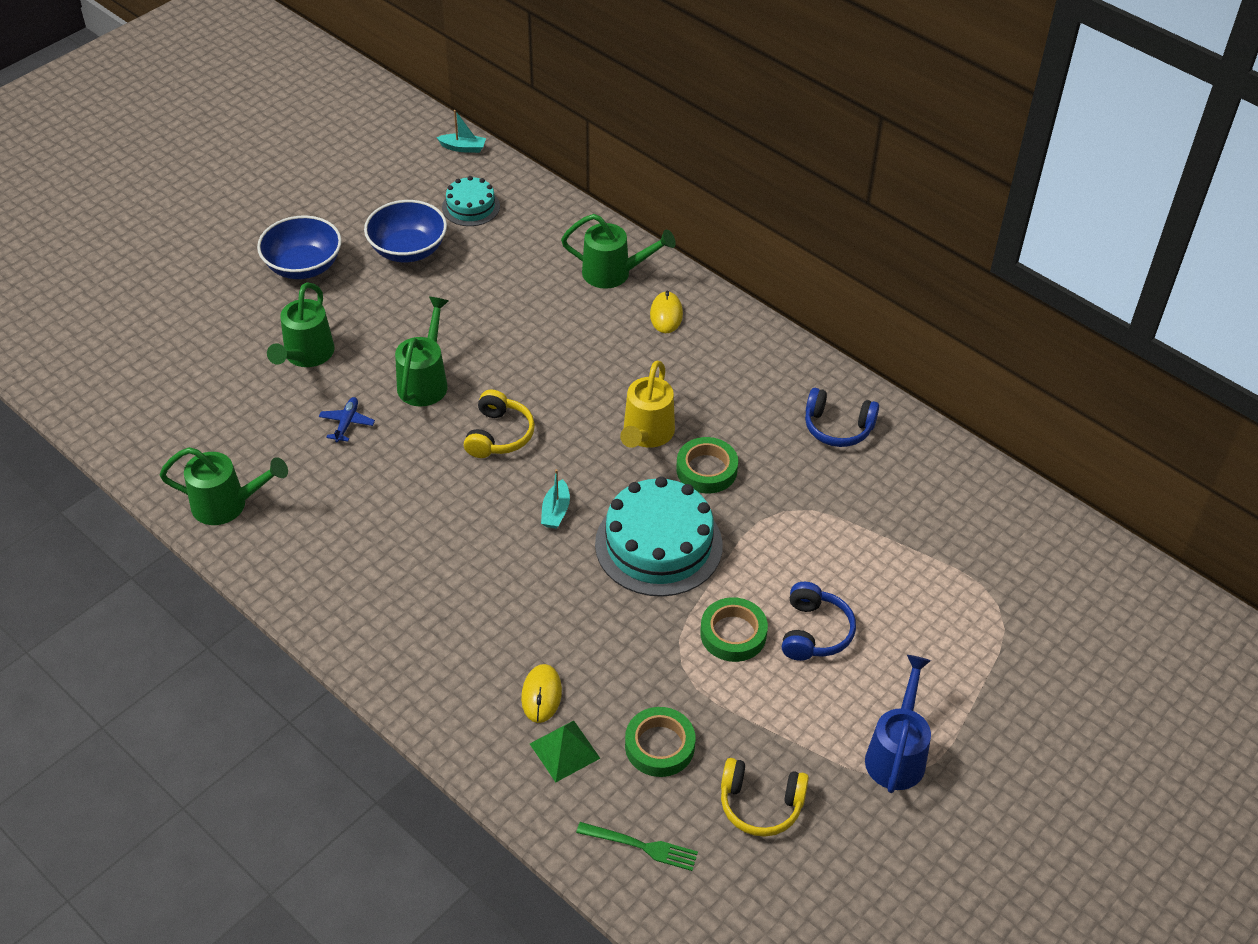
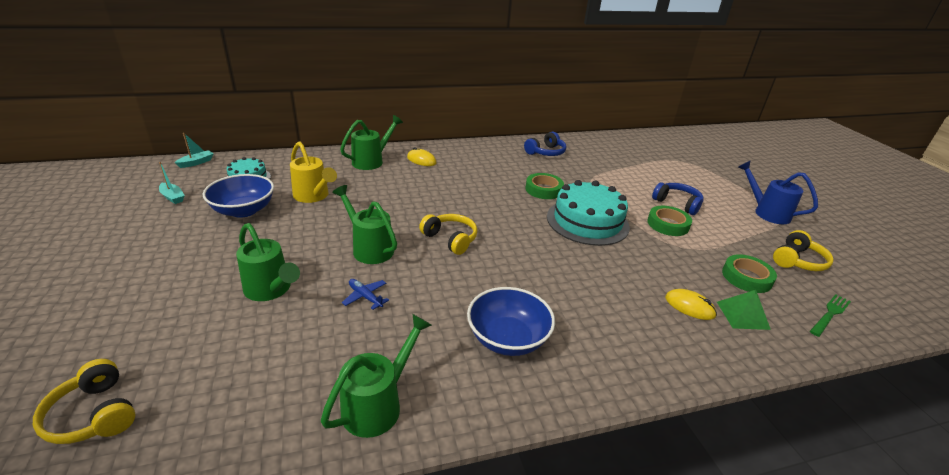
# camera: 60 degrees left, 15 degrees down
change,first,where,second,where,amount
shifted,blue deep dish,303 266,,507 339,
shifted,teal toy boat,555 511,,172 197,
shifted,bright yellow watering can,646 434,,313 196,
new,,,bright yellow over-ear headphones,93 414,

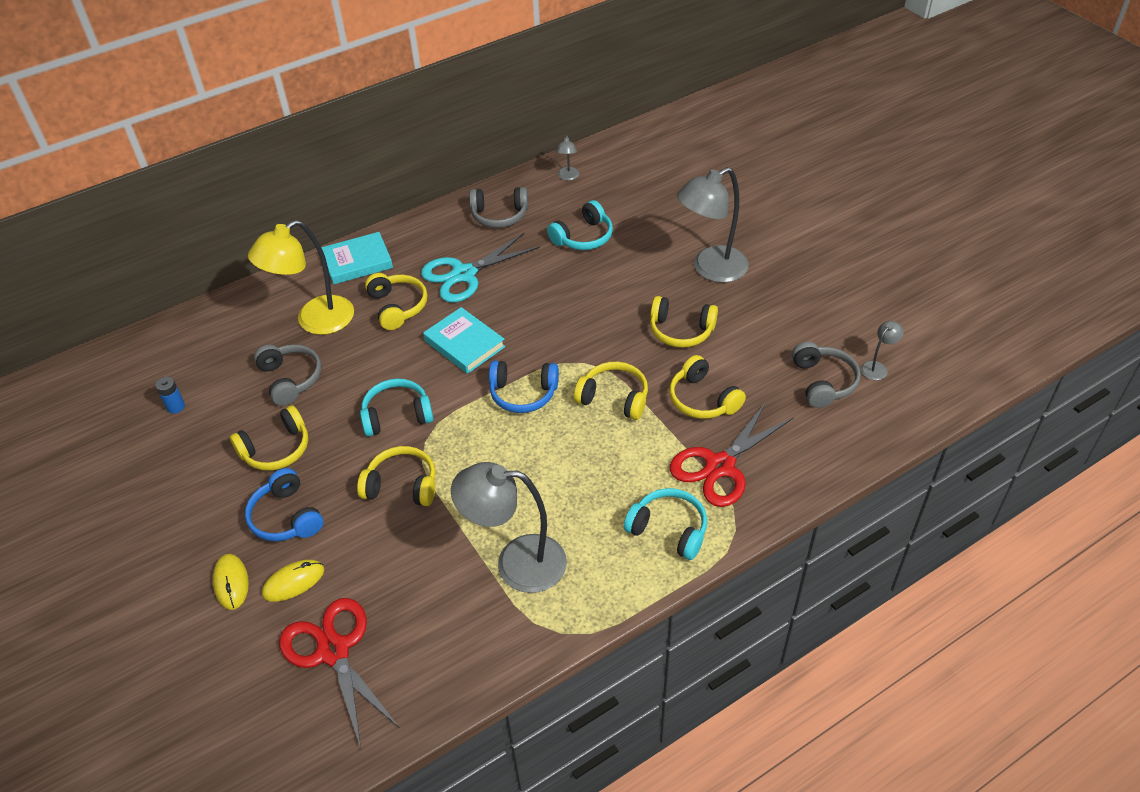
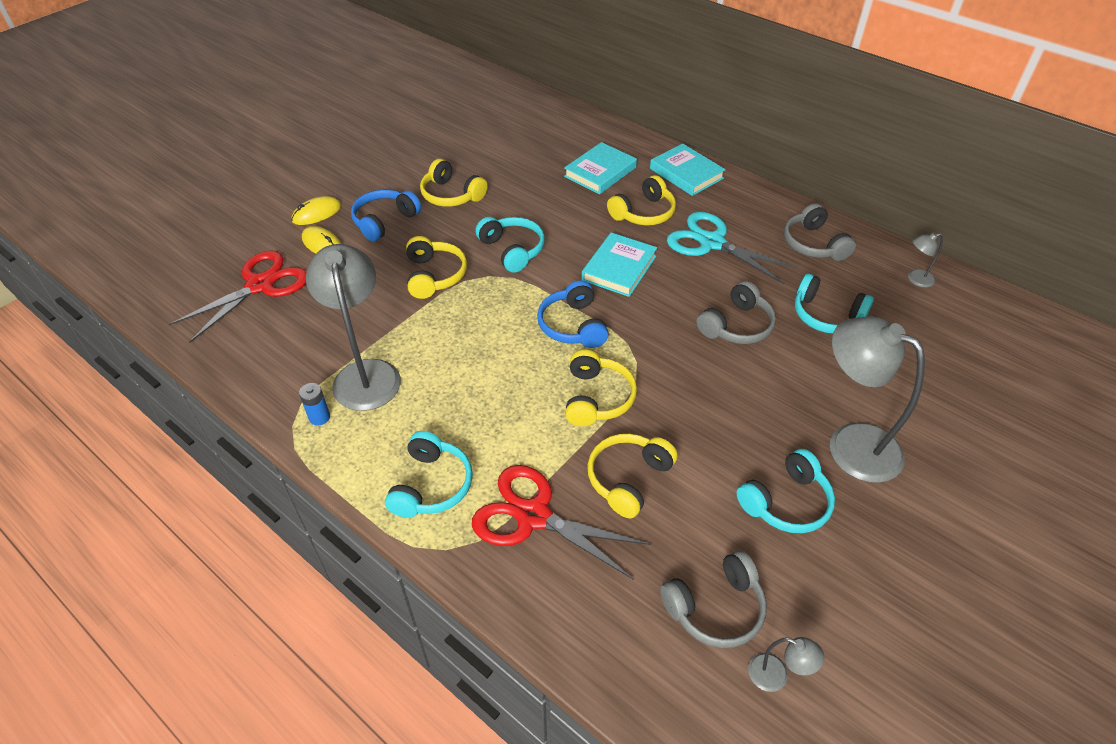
# camera: 70 degrees right, 0 degrees up
change,first,where,second,where,amount
shifted,blue power cell,176 407,,319 417,
swapped,bright yellow lamp,315 321,teal book,600 172,
shifted,grey over-ear headphones,290 379,,736 326,
gone,bright yellow over-ear headphones,681 330,,,
new,,,teal over-ear headphones,786 502,

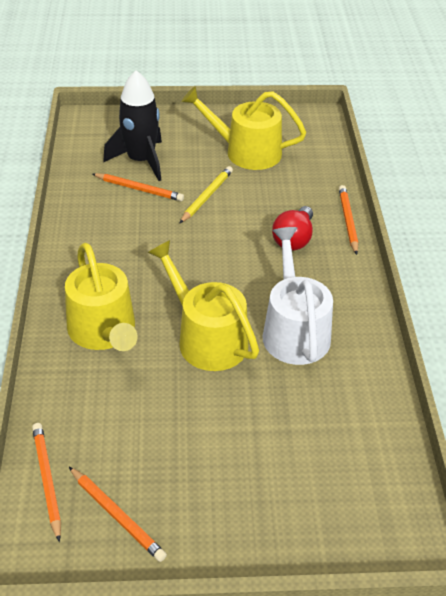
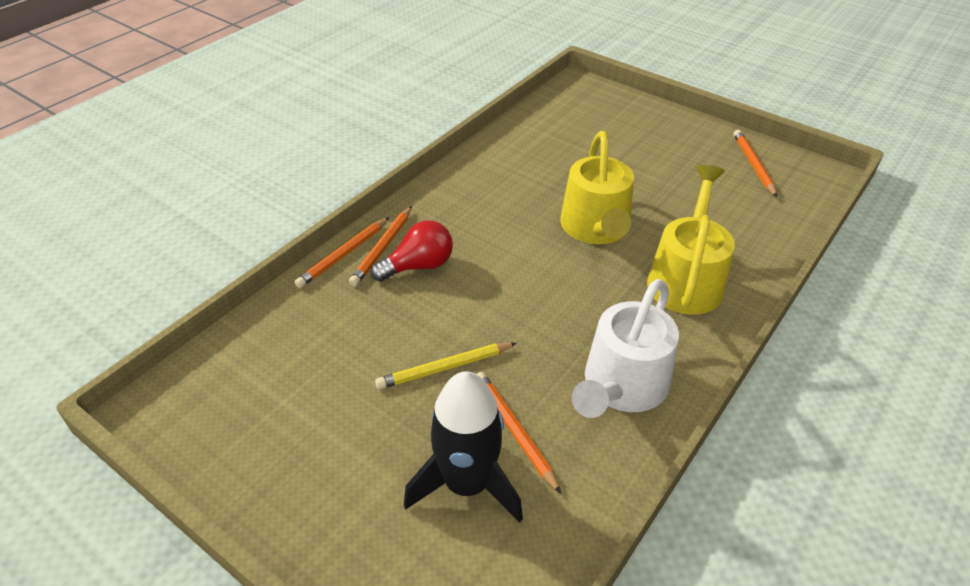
# camera: 140 degrees left, 0 degrees up
change,first,where,second,where,amount
shifted,orange lead pencil,47 480,,382 248,
gone,bright yellow watering can,246 152,,,
shifted,white watering can,294 330,,622 386,

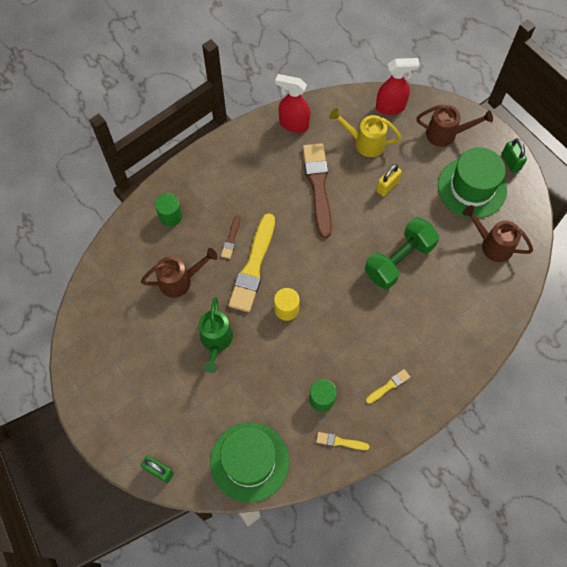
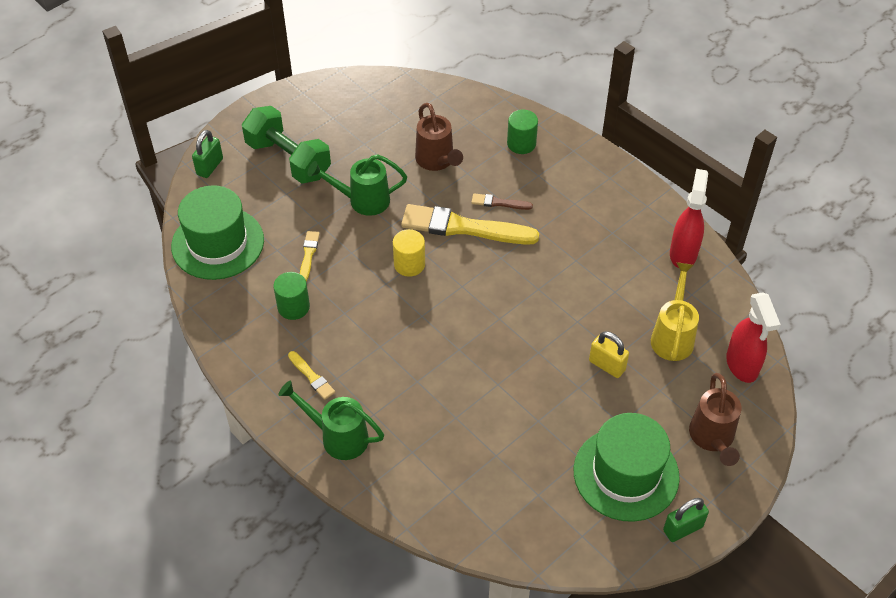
# camera: 85 degrees right, 15 degrees down
change,first,where,second,where,amount
gone,russet paintbrush,318 186,,,
shifted,bright yellow paintbrush,340 442,,308 255,
shifted,green hand weight,399 260,,288 159,
gone,russet watering can,492 245,,,
new,,,green watering can,338 437,

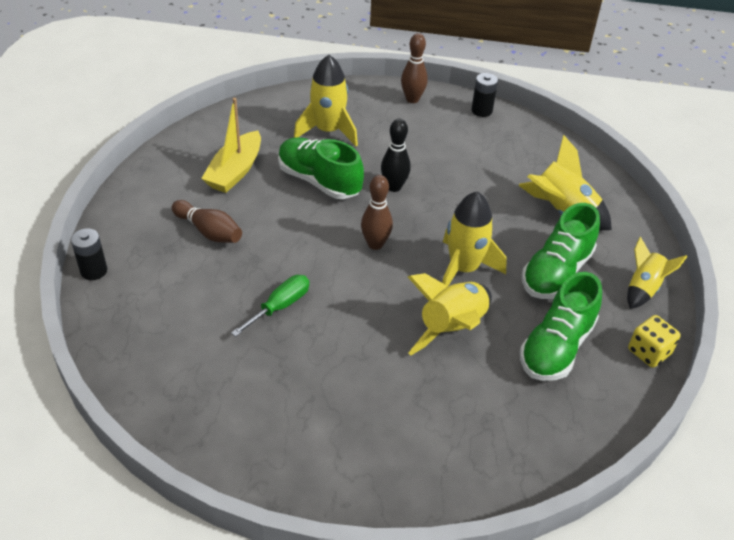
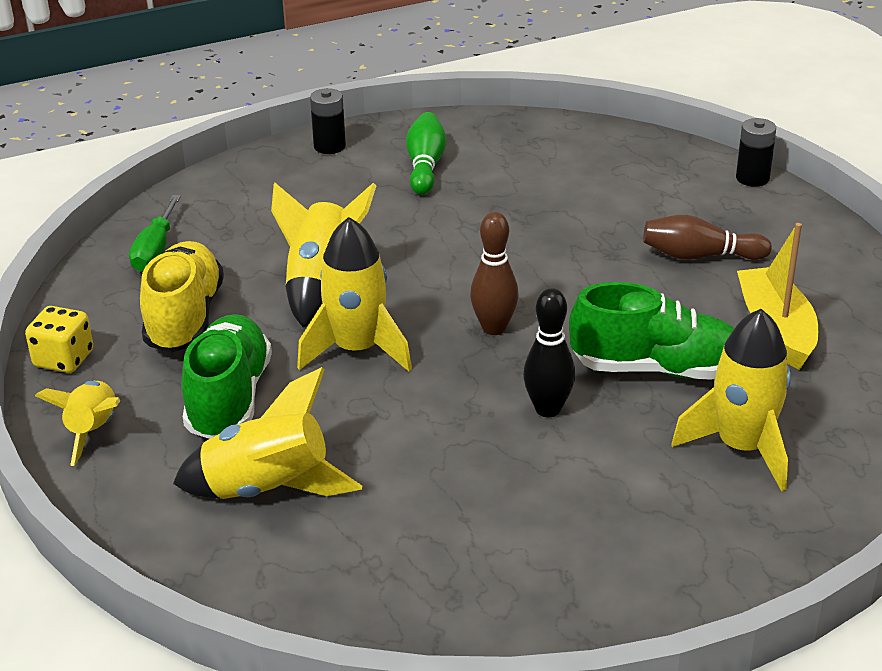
# camera: 150 degrees right, 10 degrees down
change,first,where,second,where,amount
shifted,green screwdriver,280 306,,155 250,
gone,russet bowling pin,412 99,,,
shifted,black power cell,481 110,,329 146,
repainted,green shoe,556 347,bright yellow shoe,184 318,
new,,,green bowling pin,425 166,

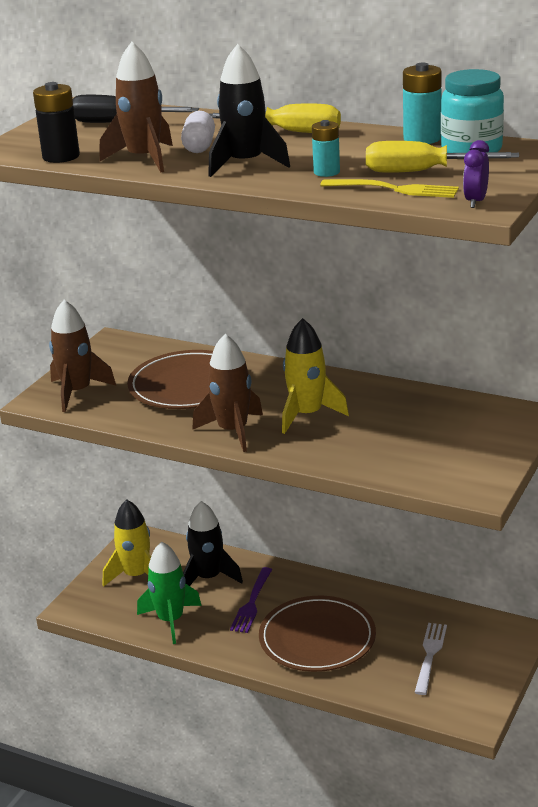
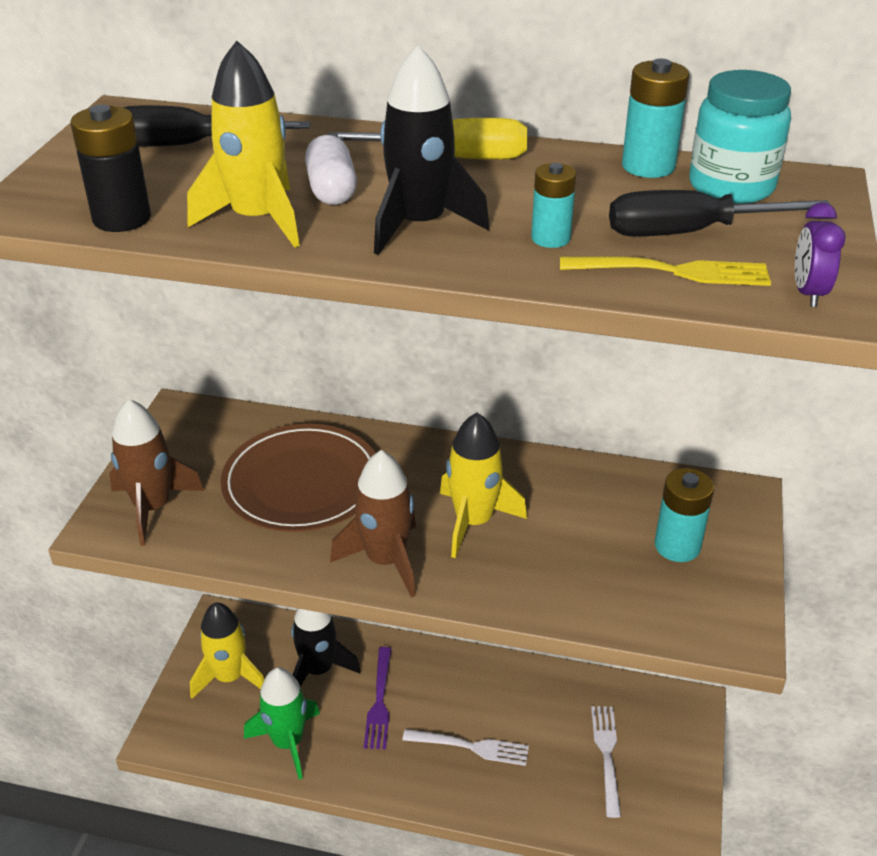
# camera: 15 degrees left, 10 degrees up
change,first,where,second,where,amount
repainted,russet toy rocket,144 159,bright yellow toy rocket,257 220,
swapped,russet dinner plate,317 638,white fork,470 747,
repainted,bright yellow screwdriver,422 172,black screwdriver,689 233,
new,,,teal power cell,677 546,

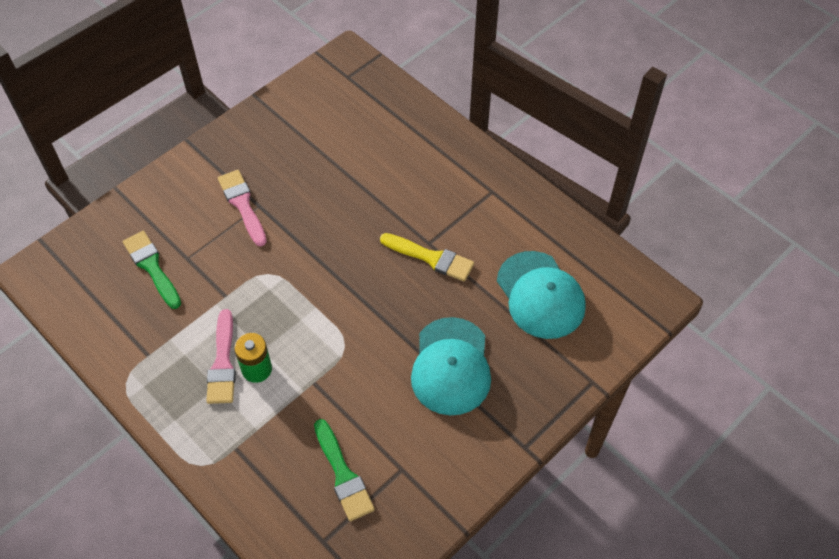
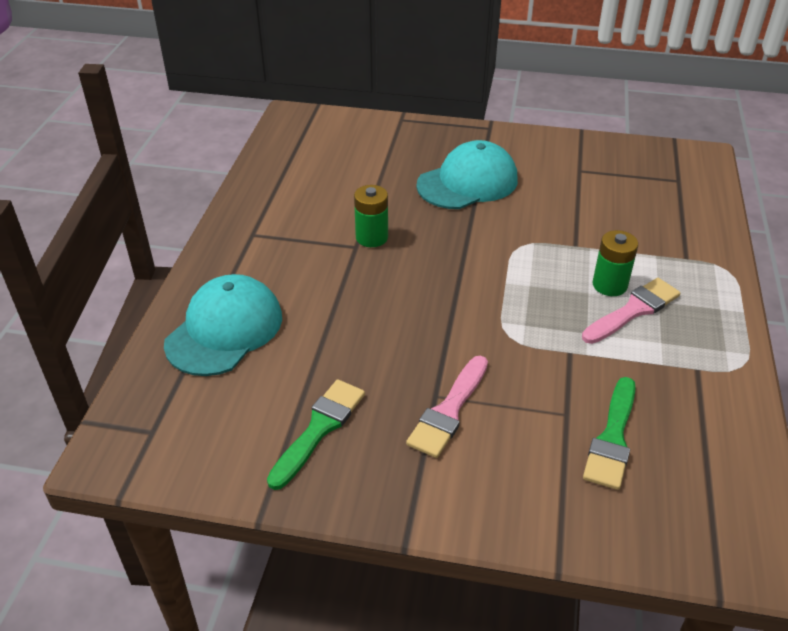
# camera: 125 degrees left, 15 degrees down
change,first,where,second,where,amount
shifted,green paintbrush,343 475,,319 429,
swapped,bright yellow paintbrush,431 258,green power cell,371 237,
shifted,teal cap,540 295,,224 330,

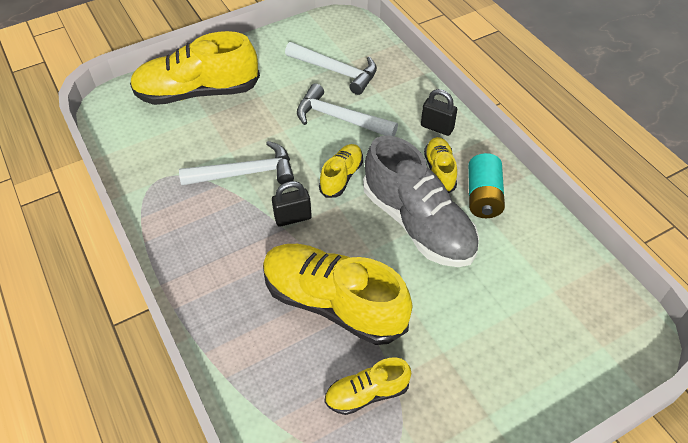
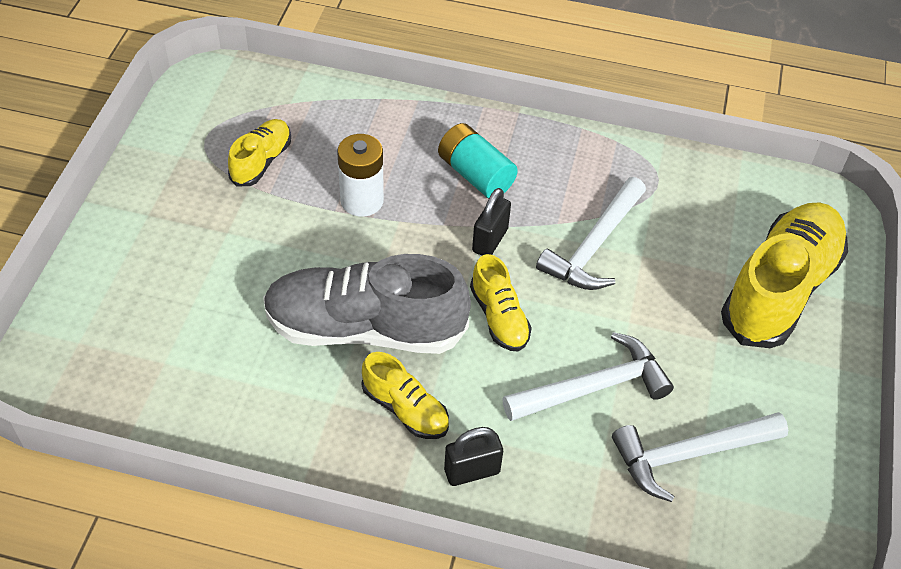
# camera: 130 degrees right, 0 degrees up
change,first,where,second,where,amount
swapped,bright yellow shoe,334 303,white power cell,362 200,
shifted,teal power cell,483 196,,475 174,

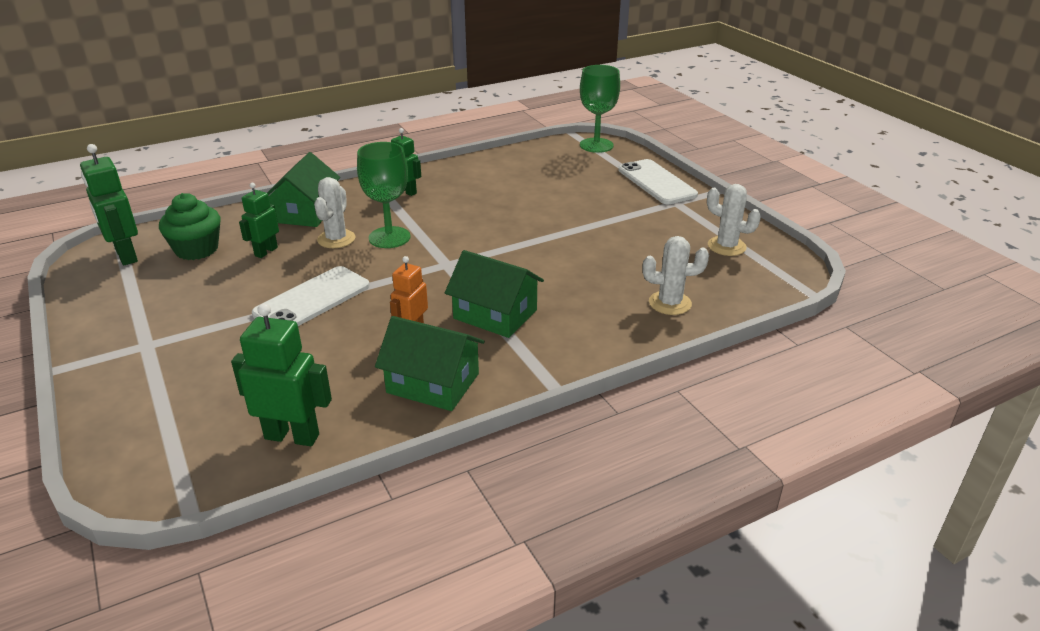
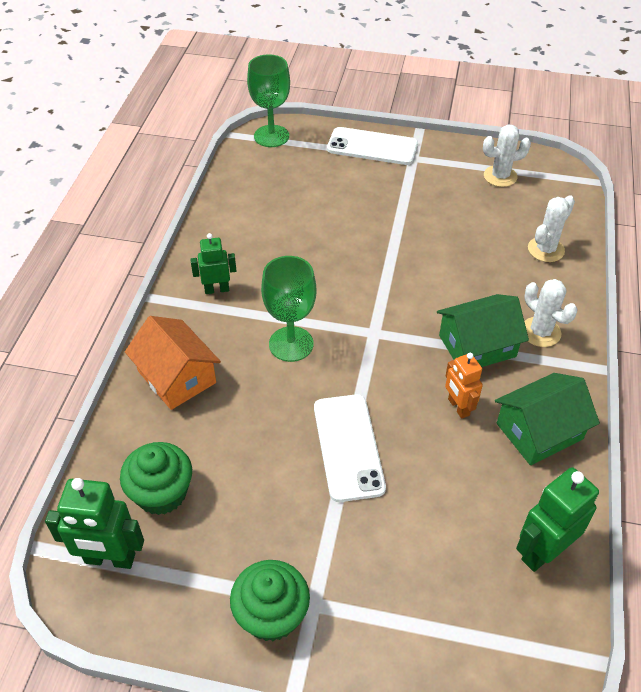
# camera: 50 degrees left, 15 degrees up
change,first,where,second,where,amount
gone,green robot figure,266 251,,,
repainted,green cottage,306 212,orange cottage,177 377,
shifted,white cactus,336 239,,540 332,
new,,,green cupcake,271 614,

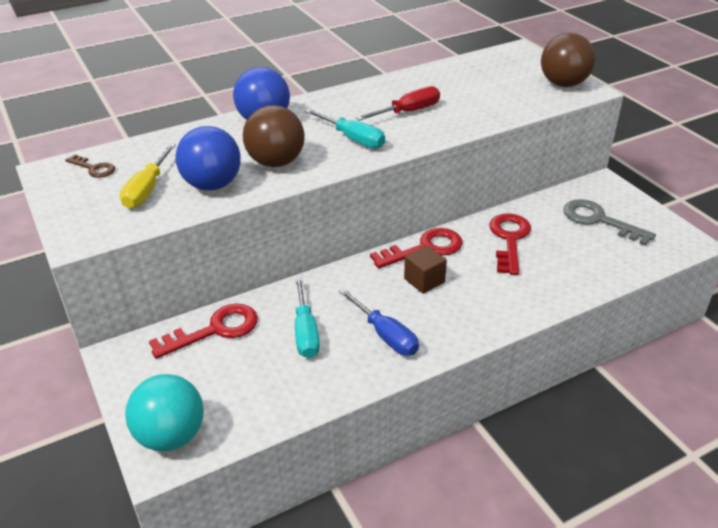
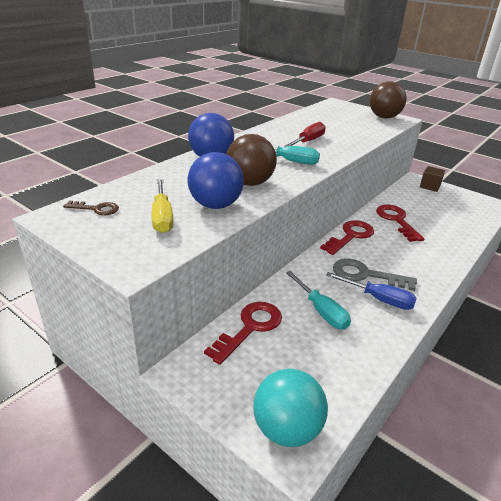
# camera: 25 degrees left, 5 degrees down
change,first,where,second,where,amount
shifted,russet block,424 280,,430 186,
shifted,grey door key,599 220,,365 275,

